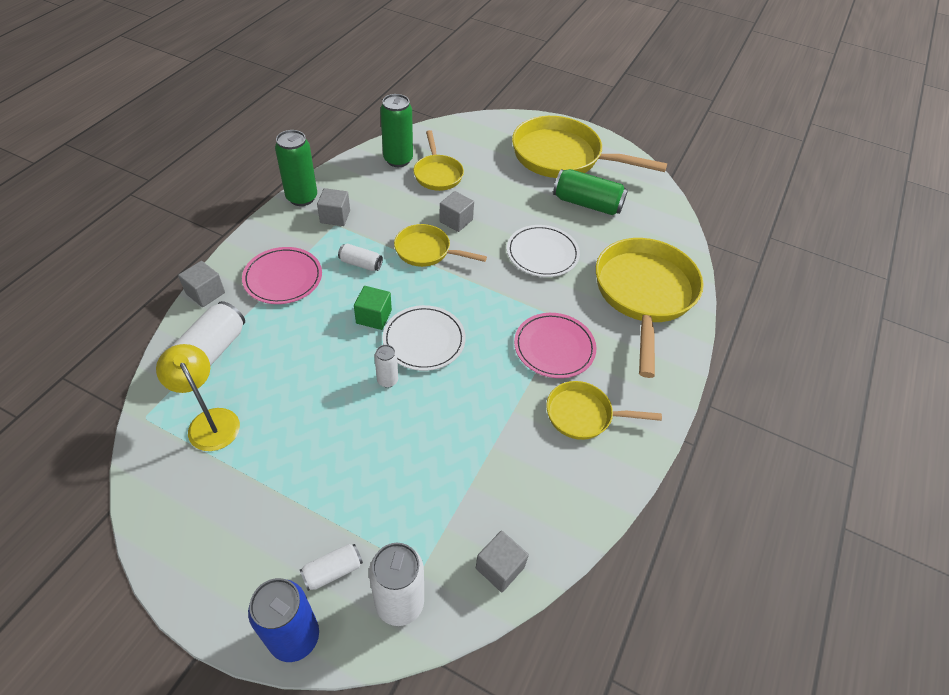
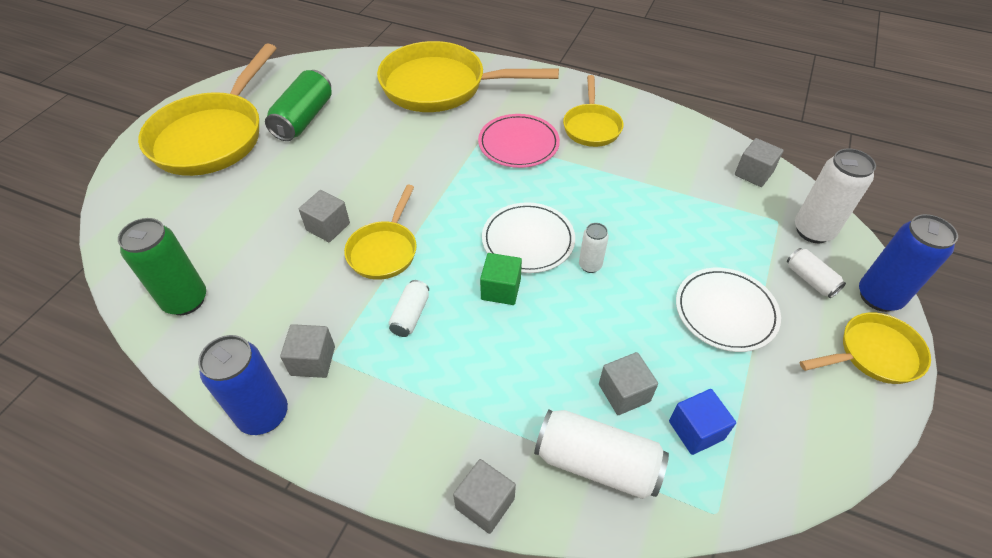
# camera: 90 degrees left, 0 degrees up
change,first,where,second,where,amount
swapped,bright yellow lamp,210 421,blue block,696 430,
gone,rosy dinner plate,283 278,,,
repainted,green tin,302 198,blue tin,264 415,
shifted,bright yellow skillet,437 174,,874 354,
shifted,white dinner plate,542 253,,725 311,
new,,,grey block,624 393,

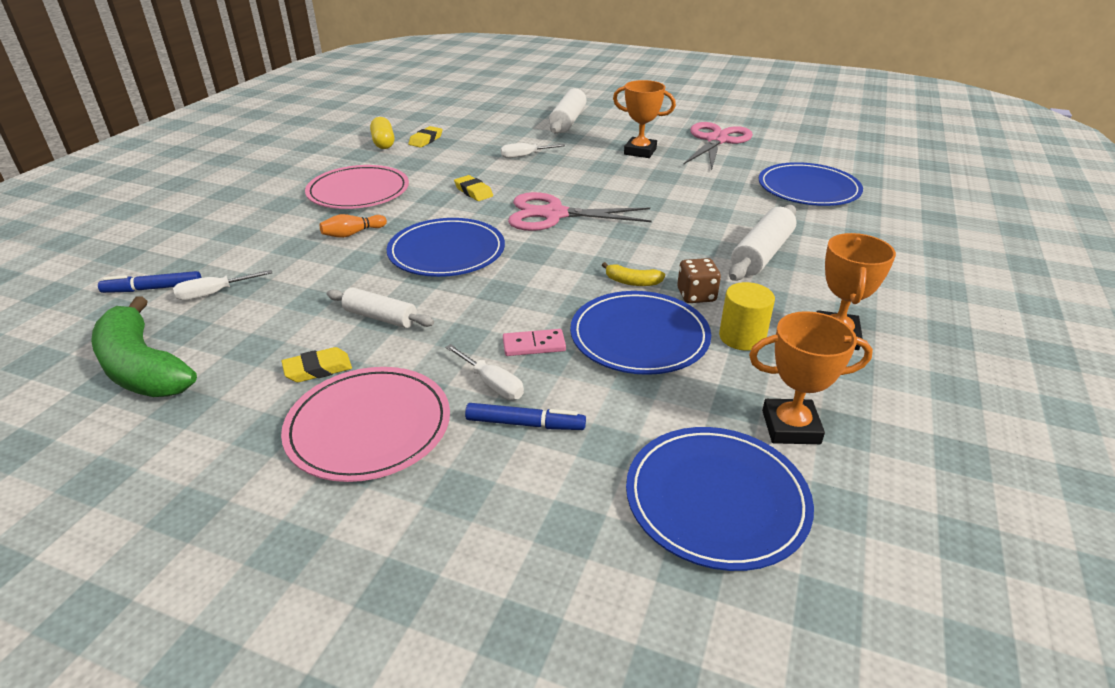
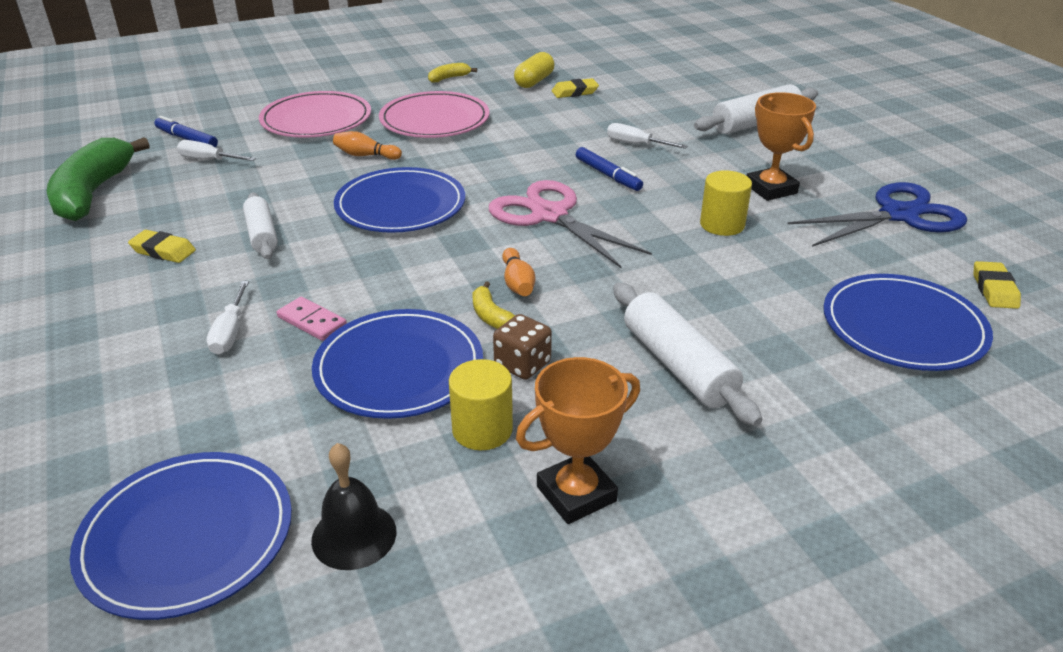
# camera: 45 degrees right, 0 degrees up
change,first,where,second,where,amount
shifted,rosy dinner plate,369 426,,316 119,
shifted,bright yellow gum eraser,473 192,,994 289,
shifted,blue felt pen,525 424,,608 175,
repainted,rosy pair of scissors,716 140,blue pair of scissors,898 215,
rotated,white pastry roller,762 254,,678 366,75 degrees clockwise
swapped,orange award cup,790 427,black hand bell,354 535,
new,,,bright yellow banana fruit,449 78,
new,,,orange bowling pin,517 283,
new,,,bright yellow solid cylinder,722 224,

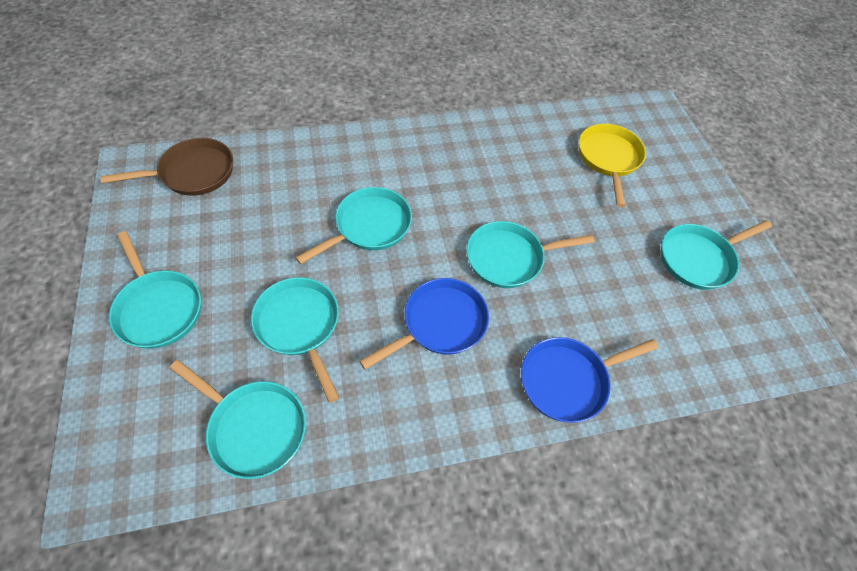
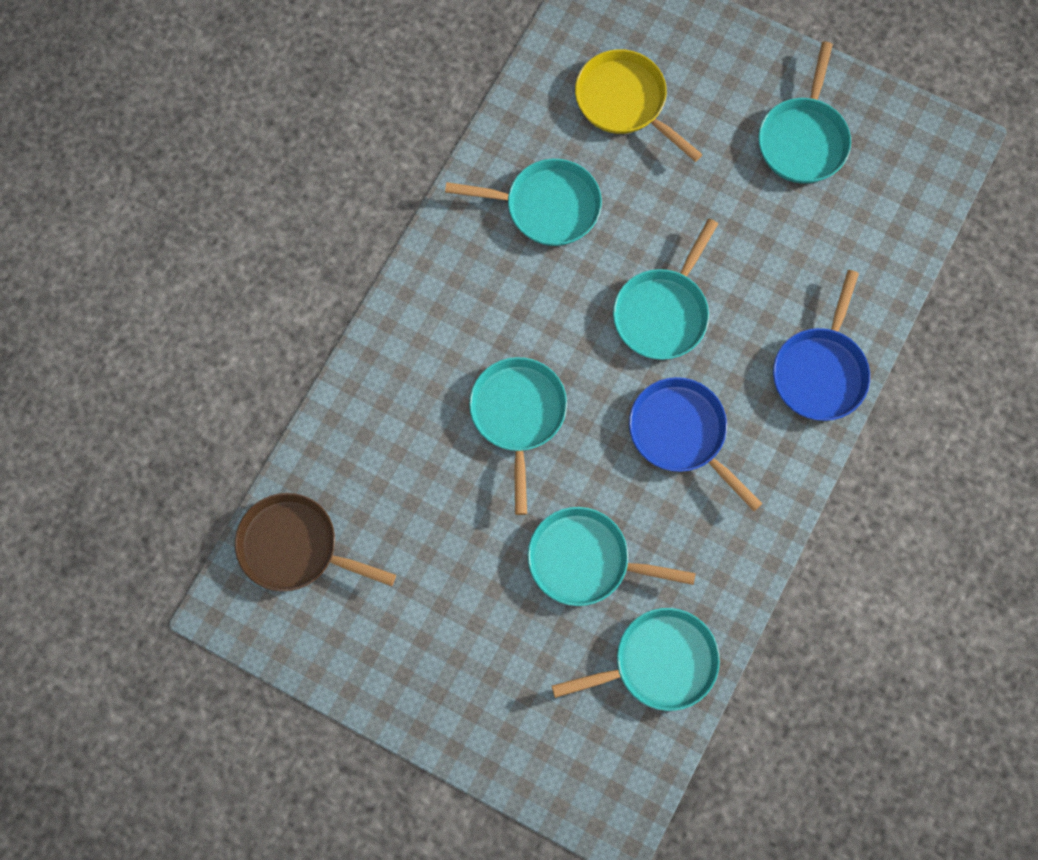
# camera: 45 degrees left, 15 degrees up
change,first,where,second,where,amount
rotated,russet skillet,192 173,,295 547,90 degrees counterclockwise
shifted,teal skillet,158 308,,546 206,
rotated,blue skillet,440 323,,682 434,45 degrees counterclockwise

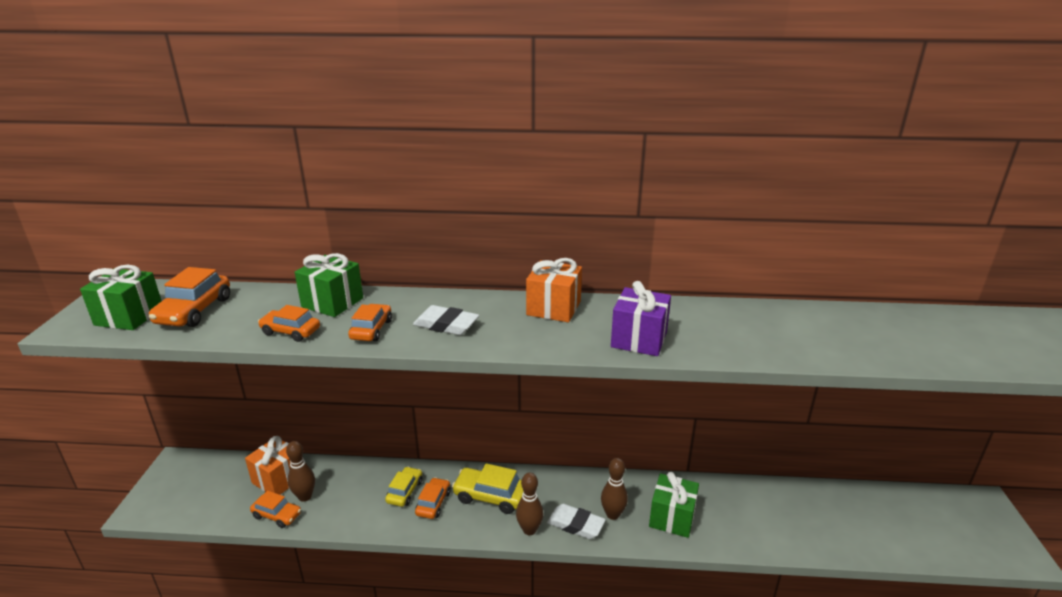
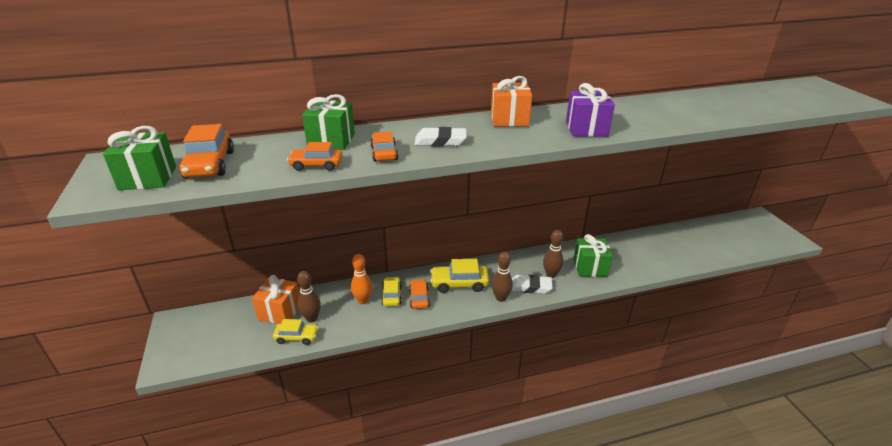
# camera: 20 degrees left, 5 degrees up
change,first,where,second,where,amount
repainted,orange car,277 515,bright yellow car,296 337,
new,,,orange bowling pin,363 300,

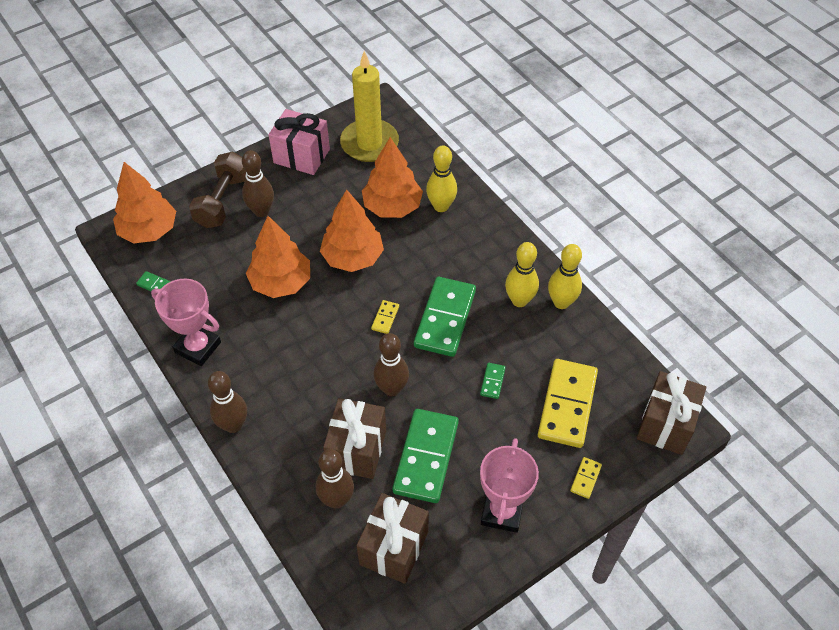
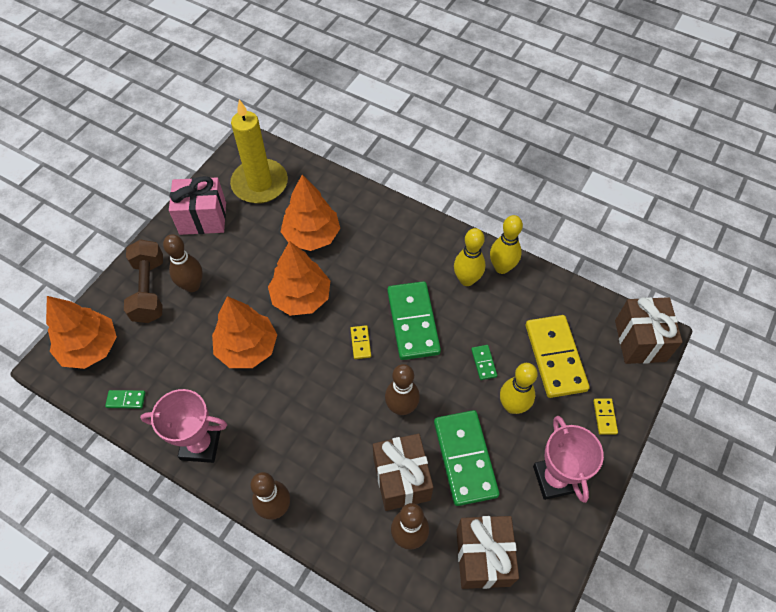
# camera: 25 degrees left, 5 degrees up
change,first,where,second,where,amount
shifted,bright yellow bowling pin,441 206,,512 406,

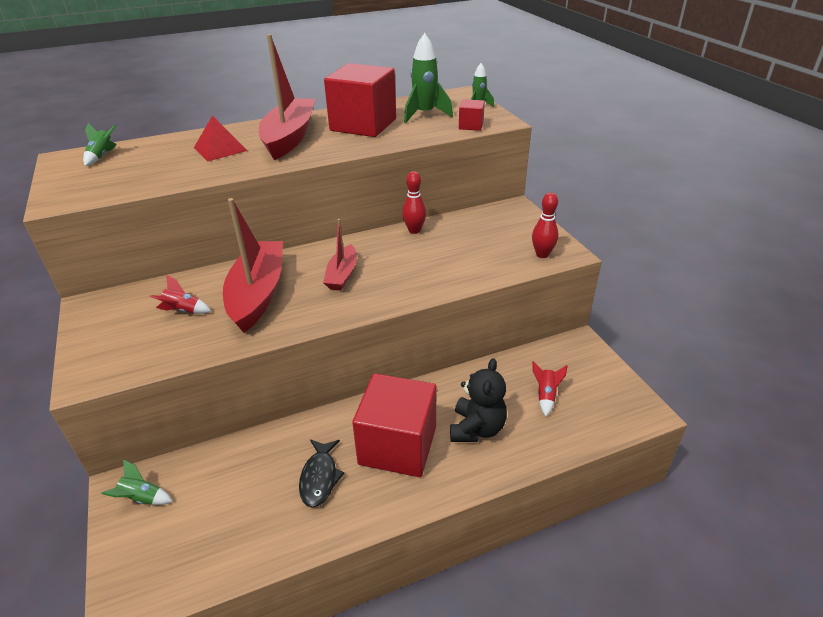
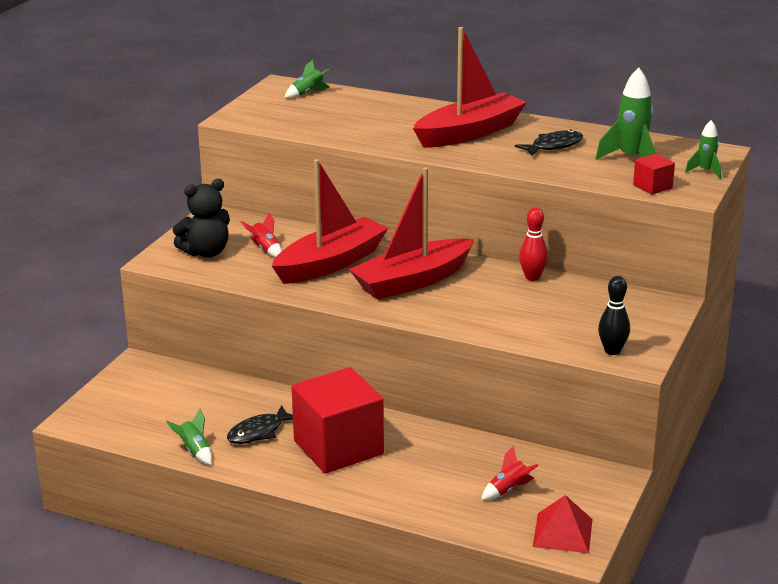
# camera: 45 degrees right, 10 degrees down
change,first,where,second,where,amount
shifted,green toy rocket,142 498,,194 451,
shifted,scarlet pyramid shape,220 149,,563 532,
scaled,scarlet toy boat,342 275,,412 281,x1.83
swapped,scarlet block,363 125,black fish,553 146,
shifted,black teddy,477 428,,206 252,
repainted,scarlet bowling pin,542 254,black bowling pin,612 351,

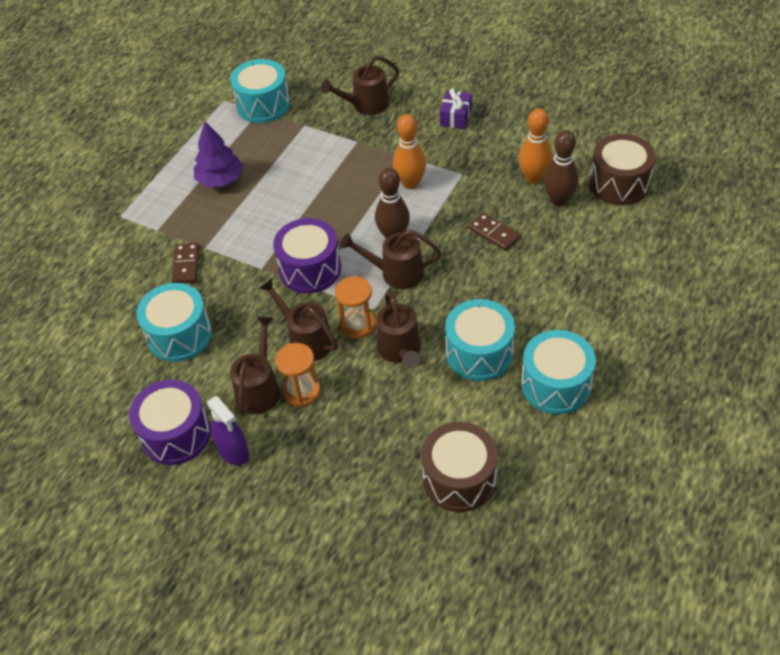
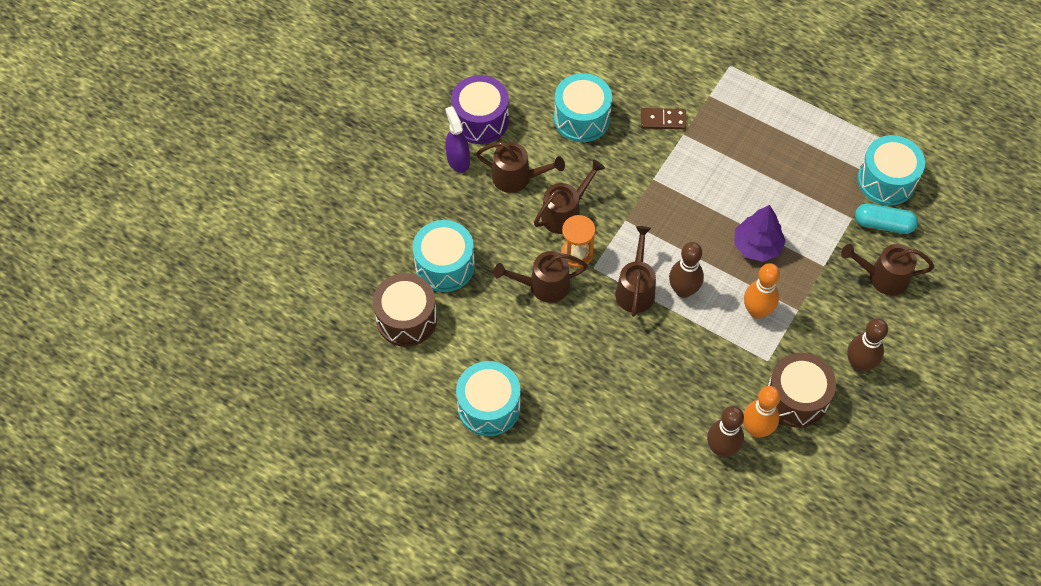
# camera: 90 degrees right, 10 degrees up
change,first,where,second,where,amount
shifted,royal purple toy tree,220 180,,757 246,
rotated,royal purple sprayer,233 451,,458 160,105 degrees clockwise
gone,royal purple snare drum,310 269,,,
gone,orange sand timer,302 391,,,
rotated,russet watering can,365 105,,882 277,60 degrees counterclockwise
swapped,royal purple present,455 117,russet bowling pin,859 364,
shifted,teal snare drum,479 353,,444 265,
gone,russet domino,494 233,,,
shifted,russet snare drum,619 183,,796 398,
new,,,teal pill shape,883 224,

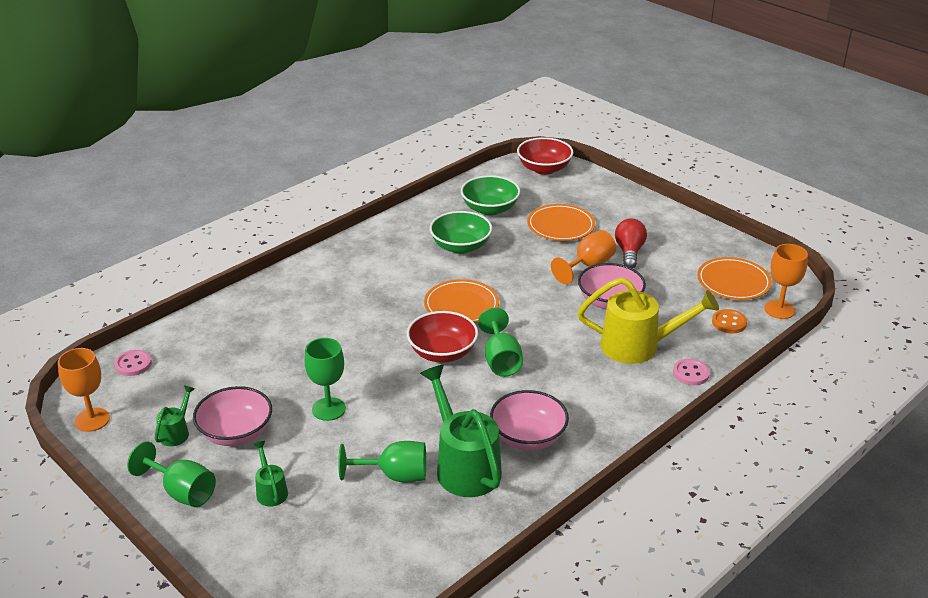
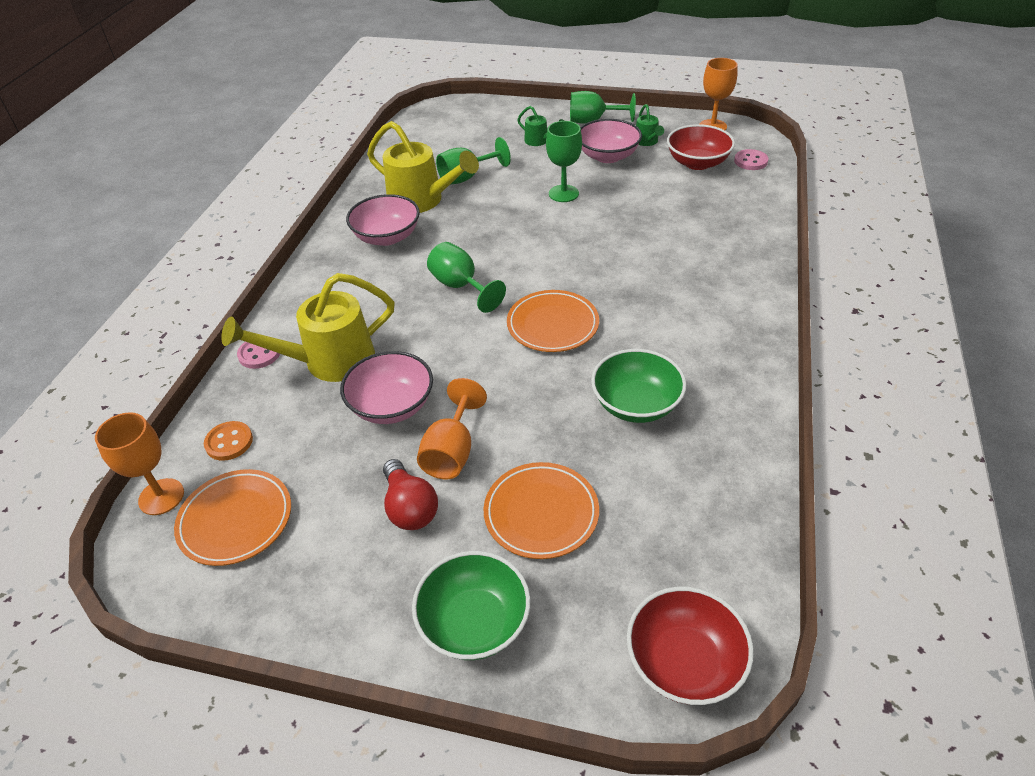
# camera: 150 degrees right, 10 degrees up
change,first,where,second,where,amount
shifted,scarlet deep dish,442 353,,697 163,
repainted,green watering can,464 465,bright yellow watering can,422 201,
shifted,green deep dish,490 209,,474 622,

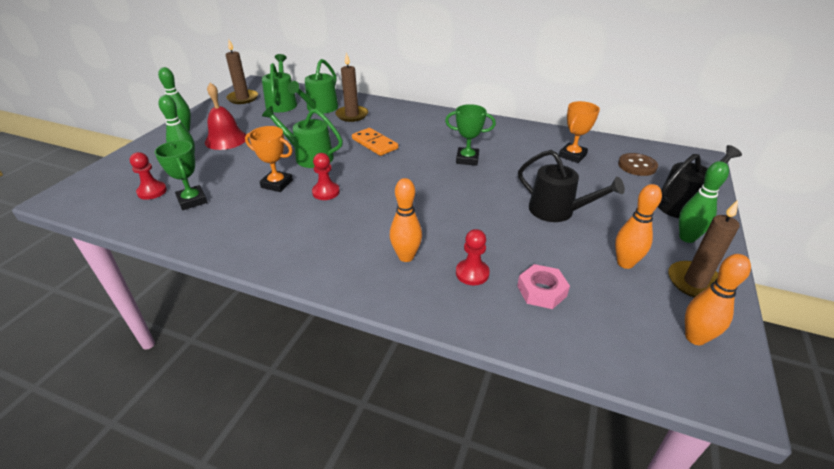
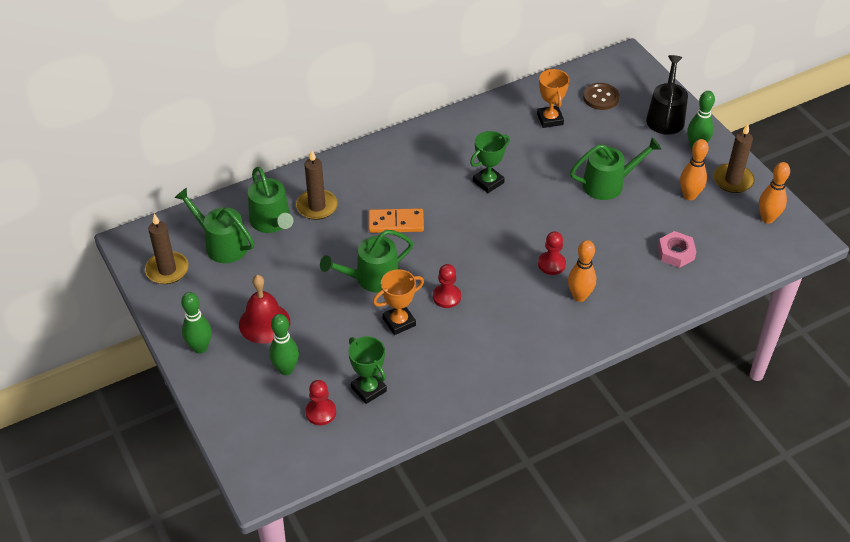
# camera: 50 degrees left, 10 degrees up
change,first,where,second,where,amount
rotated,green award cup,192 200,,368 389,45 degrees clockwise
shifted,scarlet pawn,472 273,,551 264,
repainted,black watering can,557 211,green watering can,608 184,

